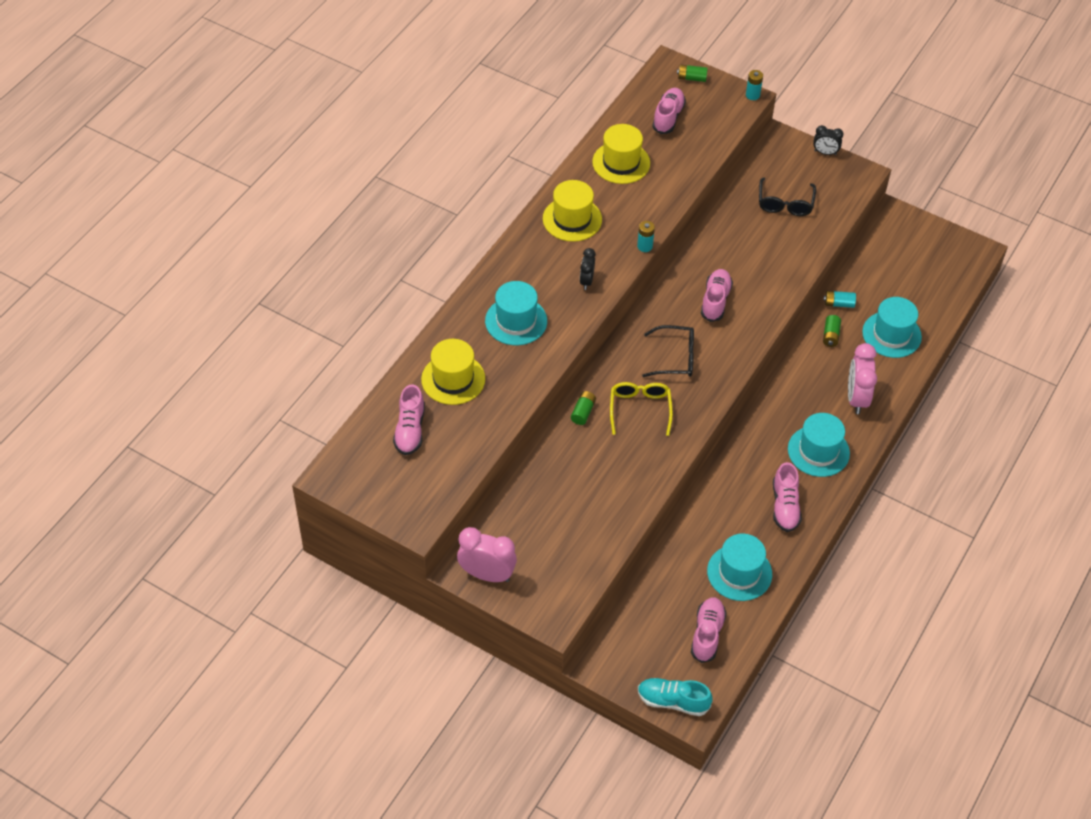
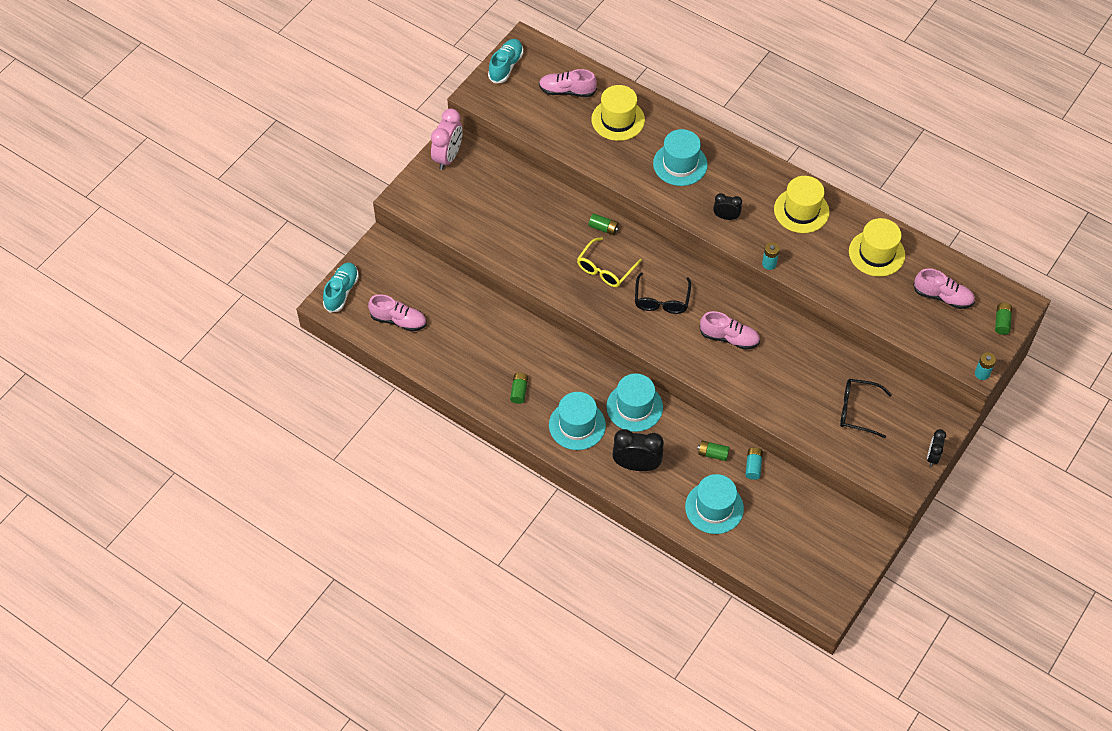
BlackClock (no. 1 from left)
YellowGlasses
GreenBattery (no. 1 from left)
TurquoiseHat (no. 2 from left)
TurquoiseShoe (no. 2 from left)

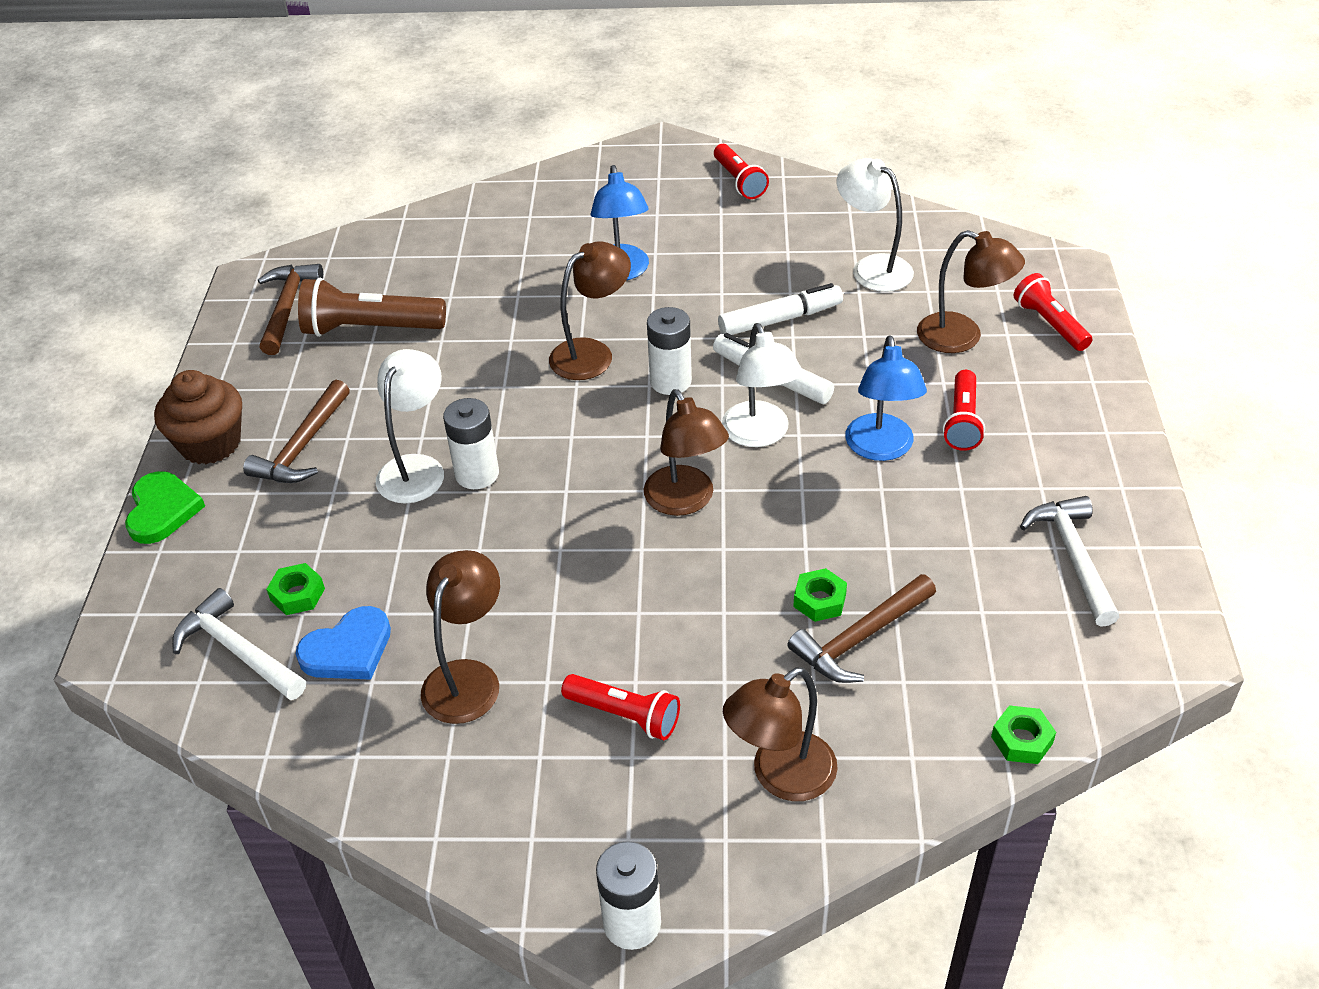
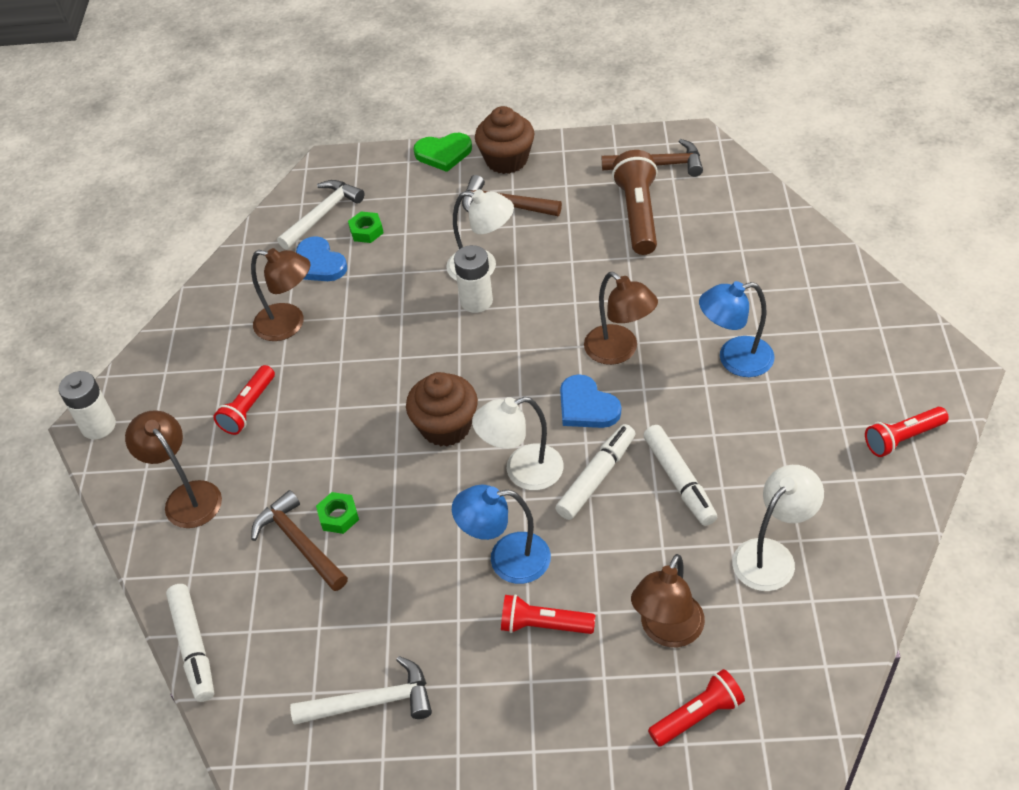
BlueHeart (no. 2 from left)
BrownCupcake (no. 1 from left)
WhiteMarker (no. 1 from left)

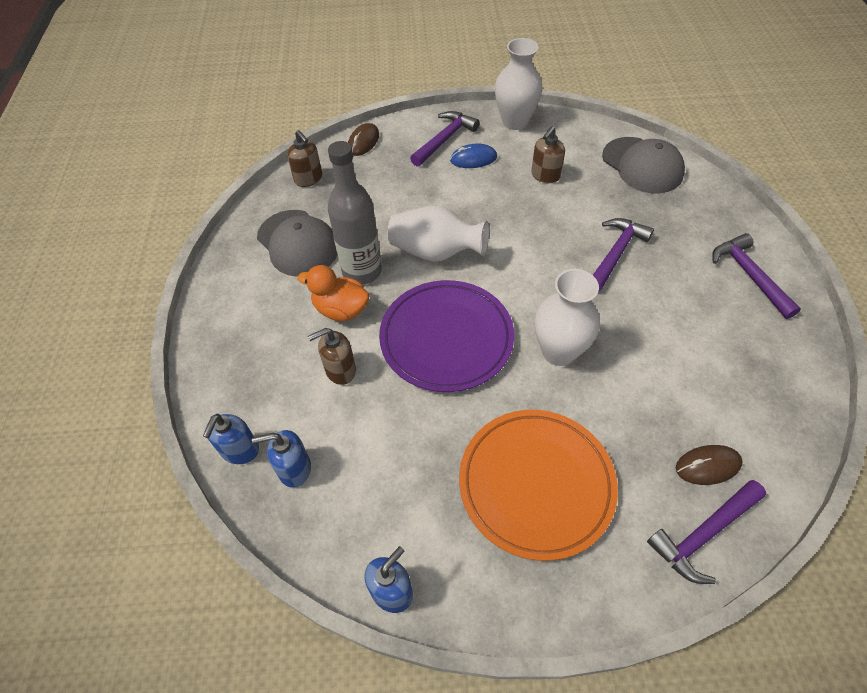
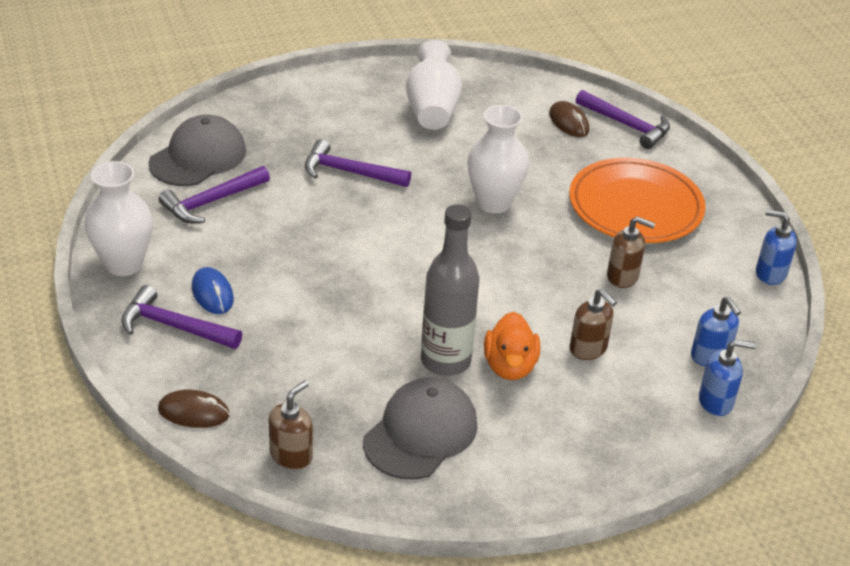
BrownSoapDispenser (no. 3 from left)
WhiteVase (no. 2 from left)
PurpleHammer (no. 2 from left)
PurplePlate

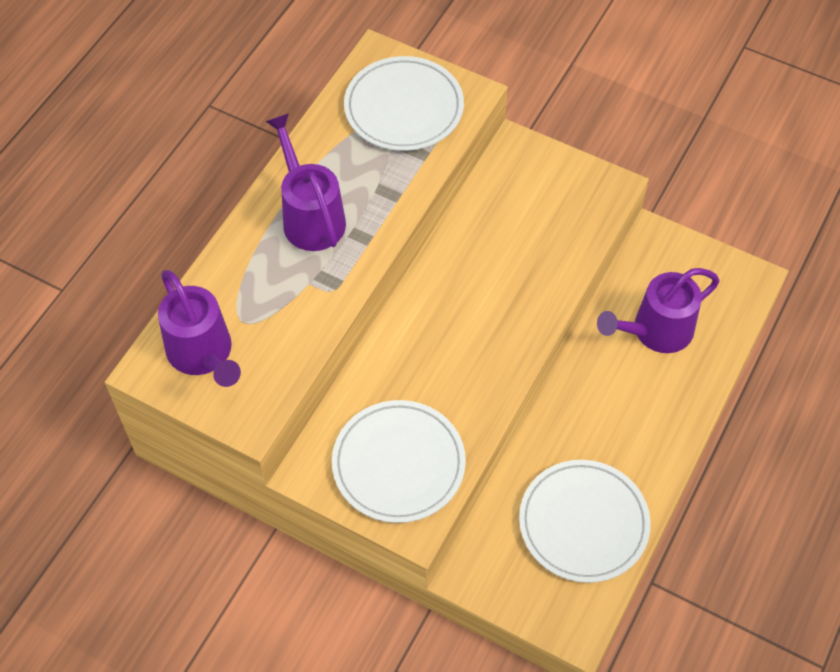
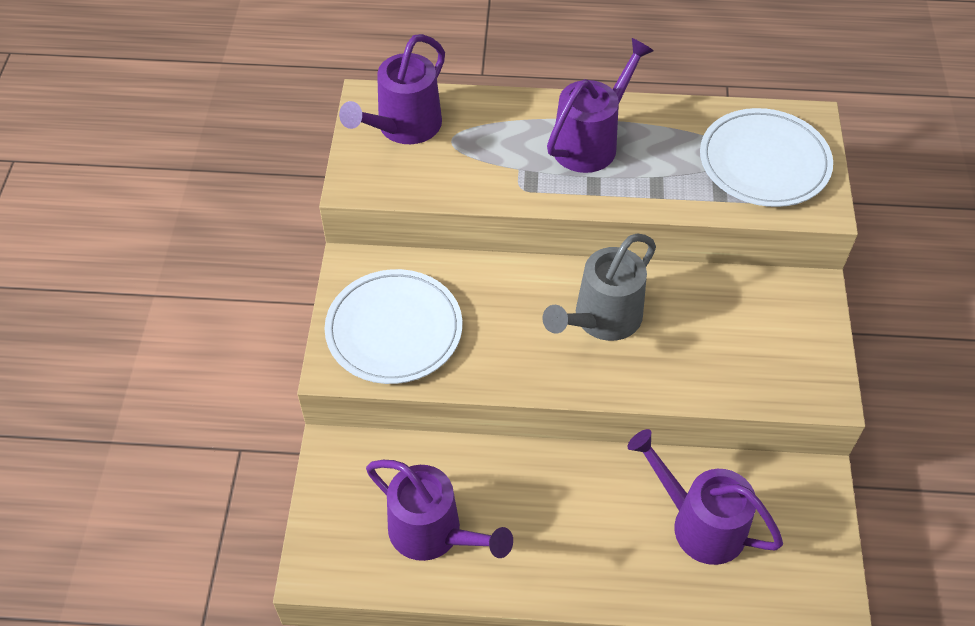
PurpleWateringCan (no. 2 from left)
GreyWateringCan

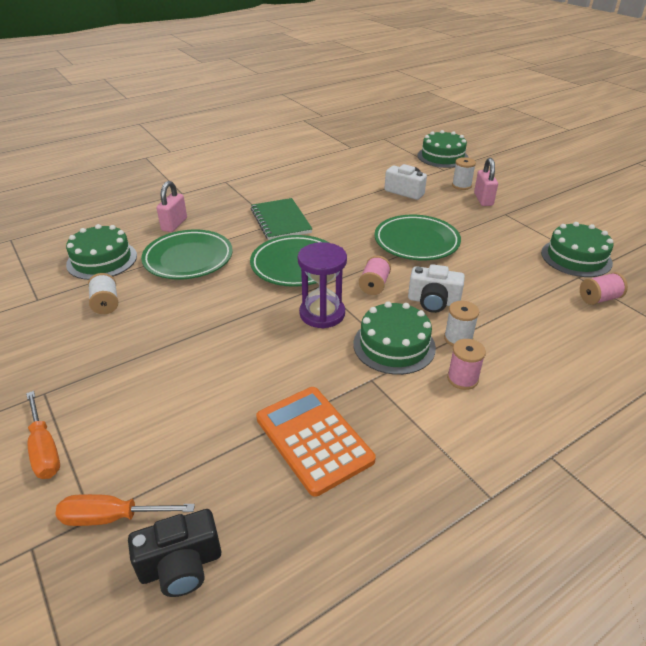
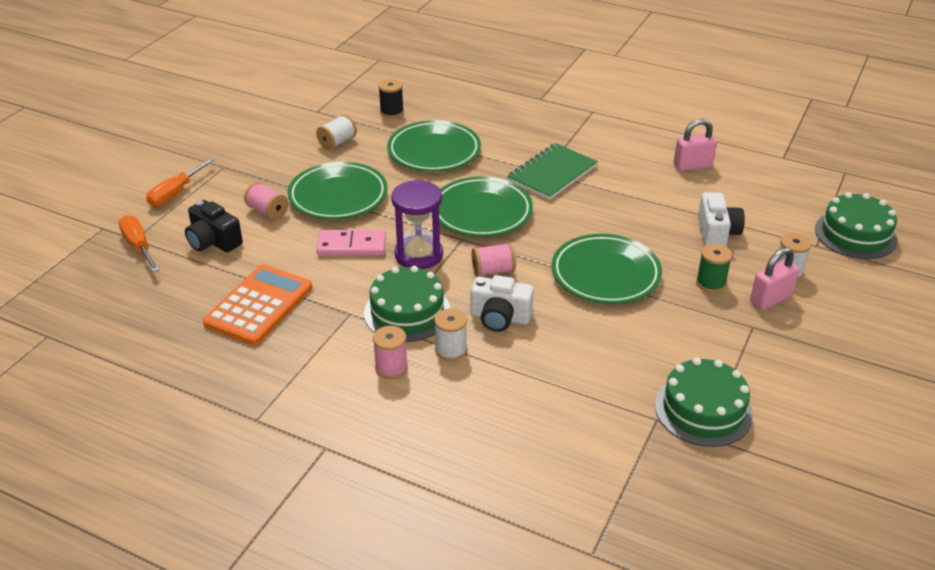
PinkPadlock (no. 1 from left)
BlackSpool
WhiteCamera (no. 1 from left)
PinkSpool (no. 1 from left)
BlackCamera
GreenPlate (no. 1 from left)
PinkDomino
GreenSpool

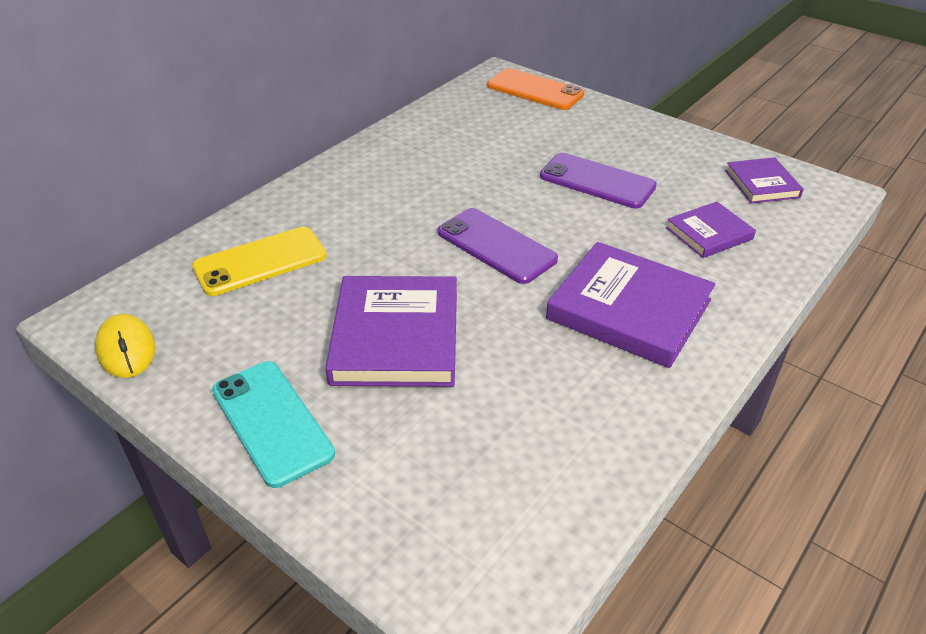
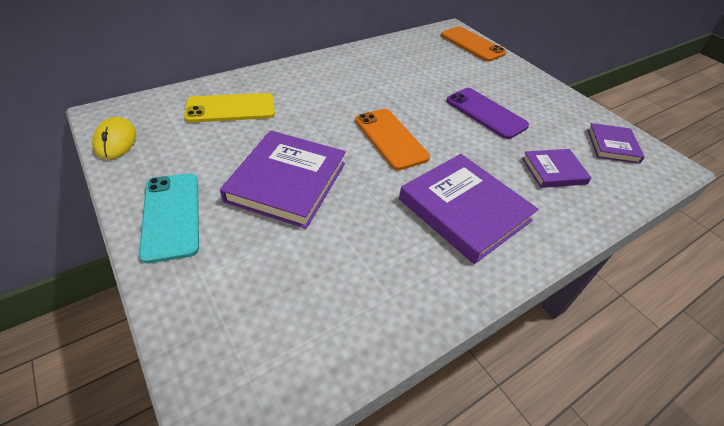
OrangePhone (no. 1 from left)

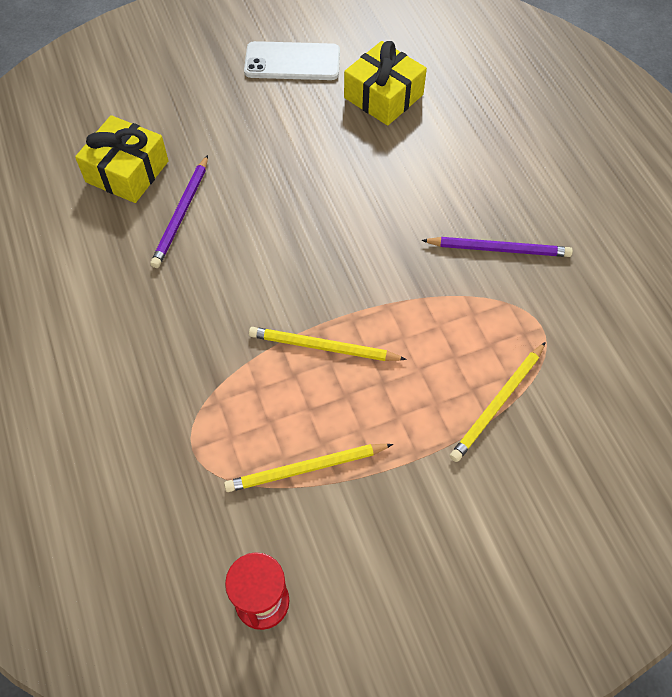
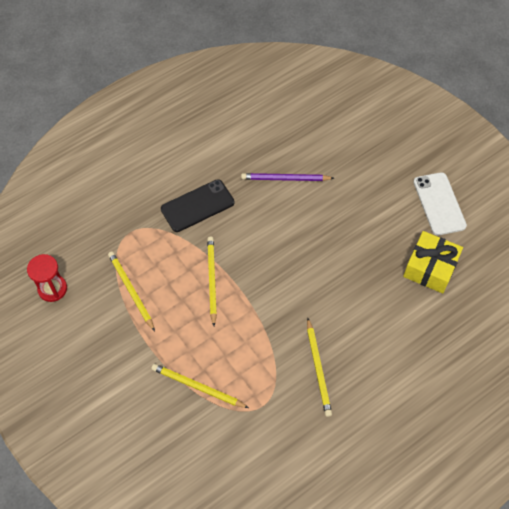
YellowGift (no. 1 from left in the first image)
YellowPencil (no. 4 from left)
BlackPhone

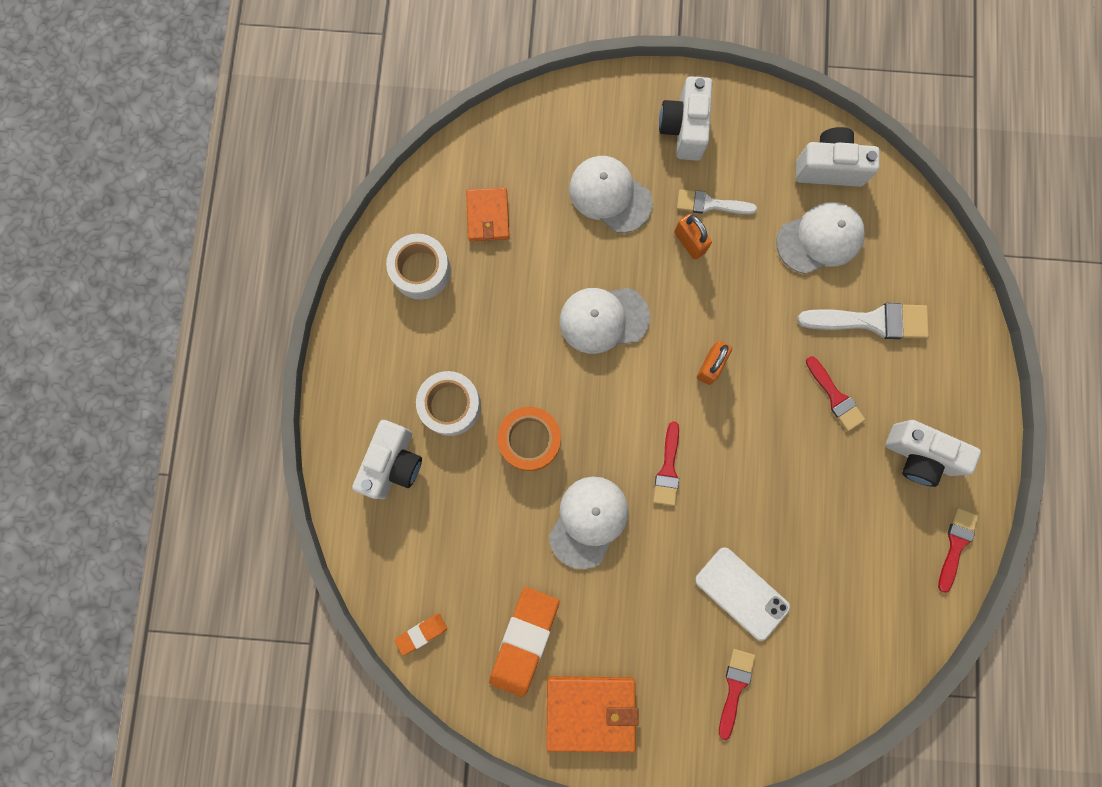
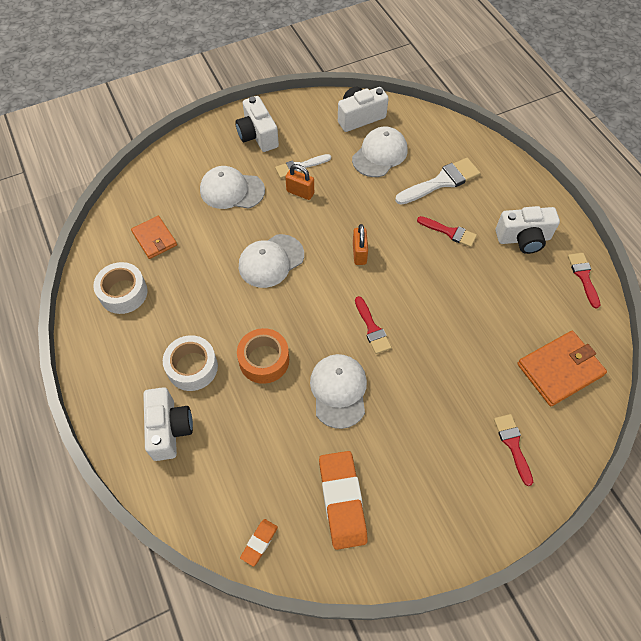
WhitePhone
OrangeWallet (no. 2 from left)

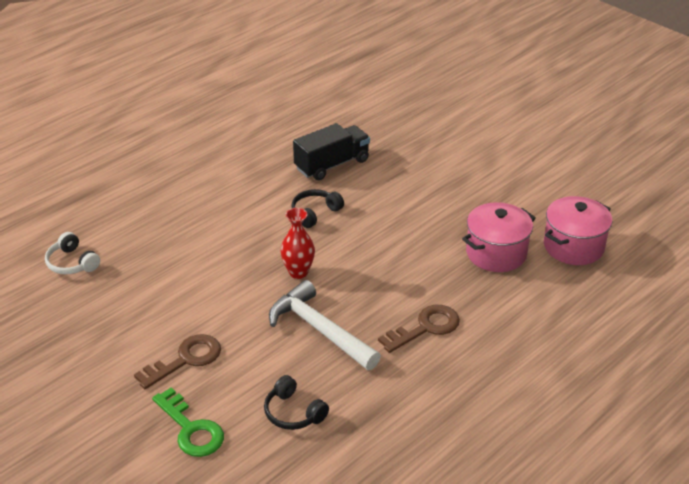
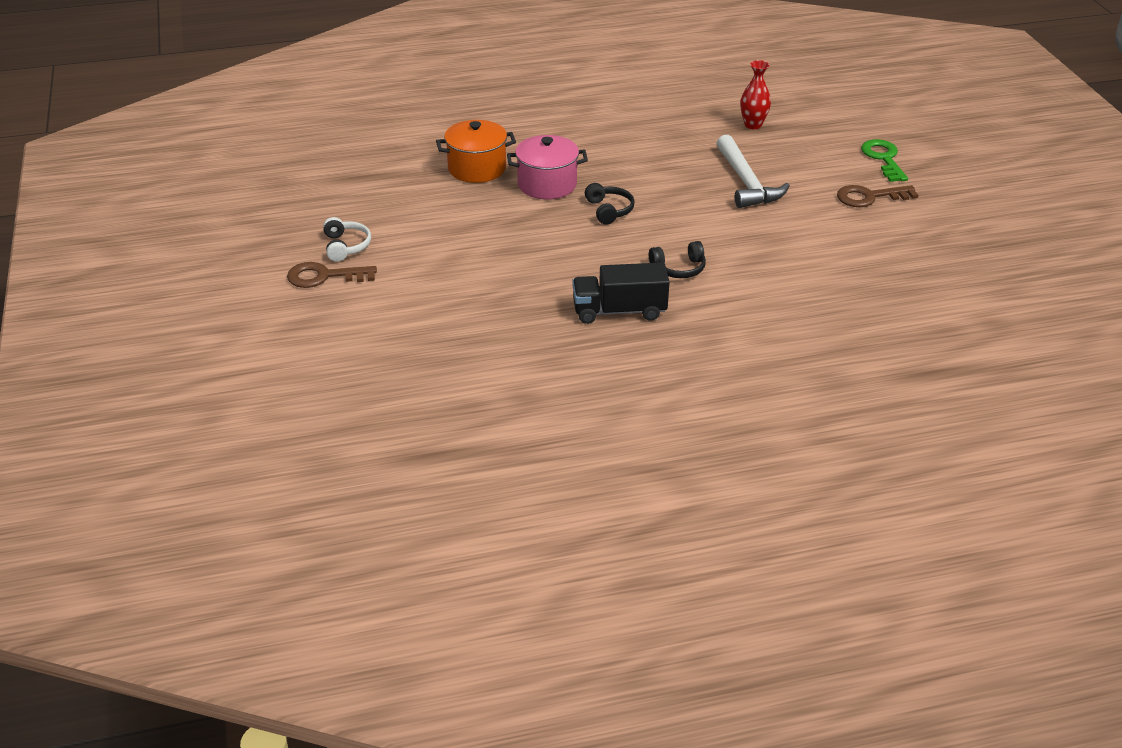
OrangePot
RedVase
WhiteHeadphones
BrownKey (no. 1 from left)
BlackHeadphones (no. 1 from left)

